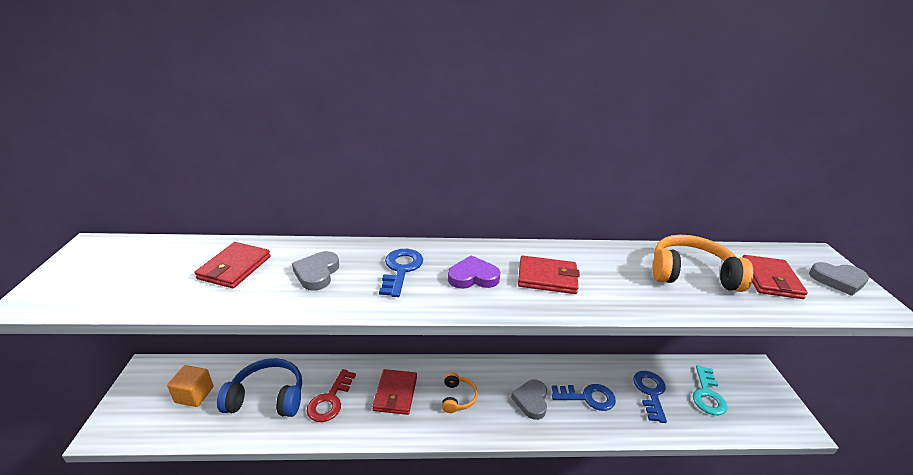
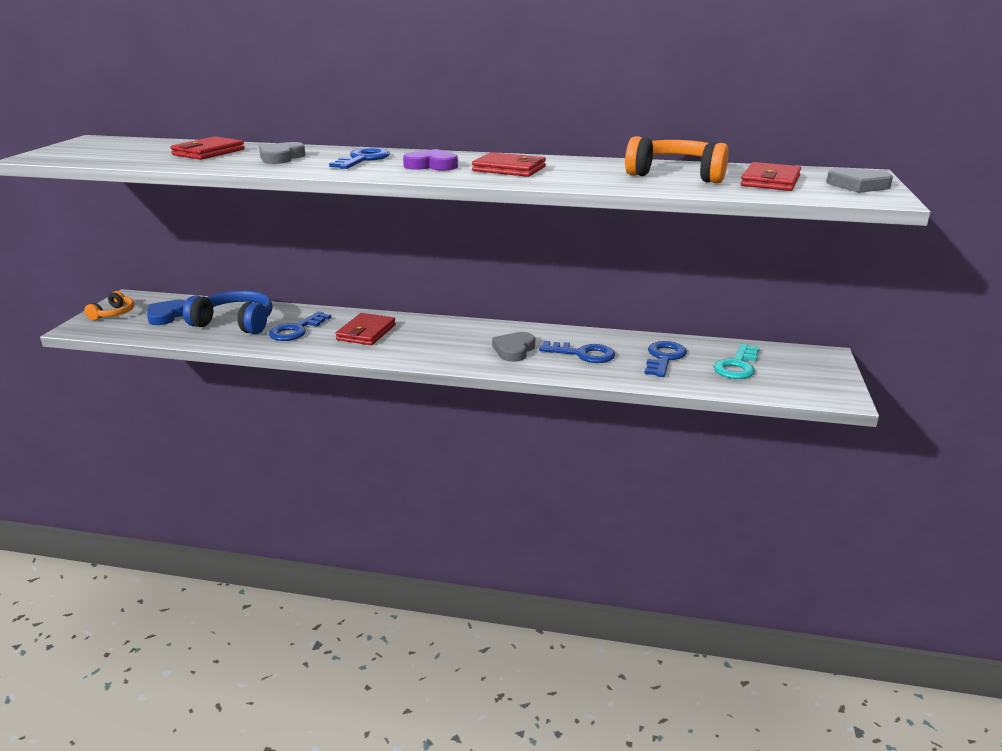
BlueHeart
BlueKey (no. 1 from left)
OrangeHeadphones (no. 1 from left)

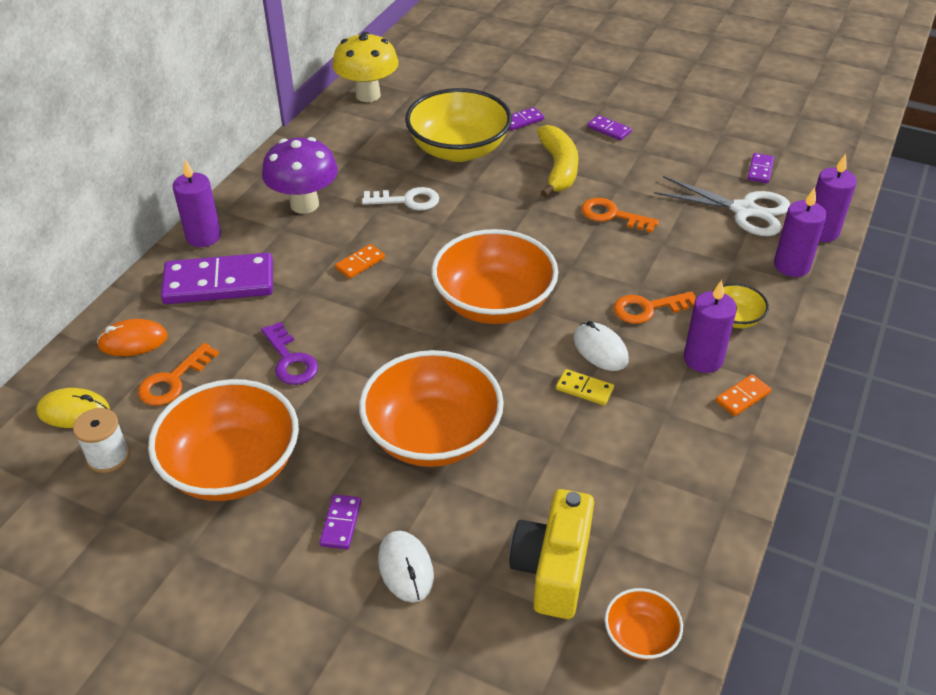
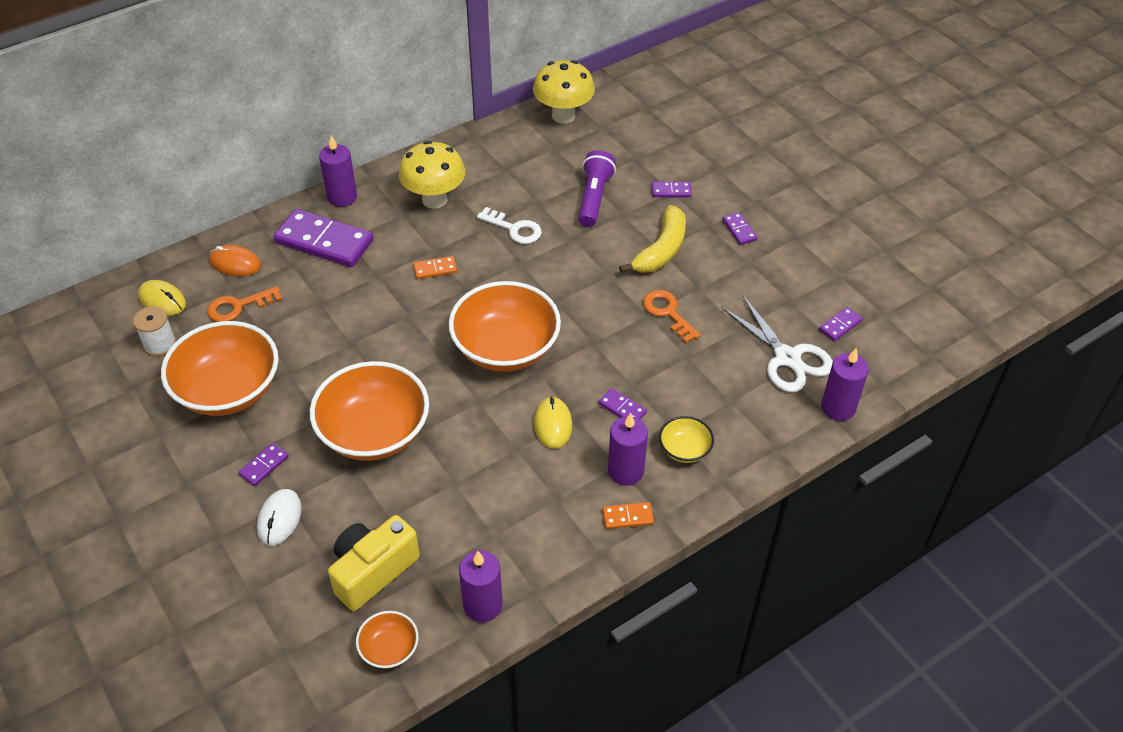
PurpleFlashlight
YellowMushroom (no. 1 from left)
PurpleCandle (no. 2 from left)
PurpleDomino (no. 3 from left)
YellowMouse (no. 2 from left)
PurpleKey
YellowDomino

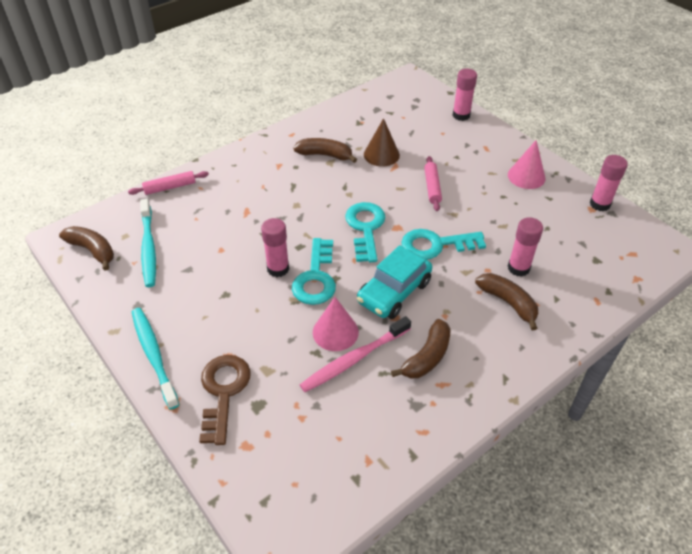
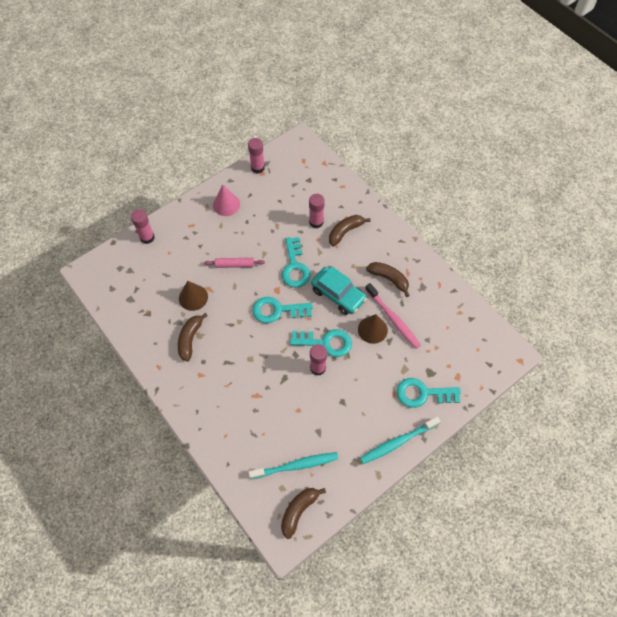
PinkRollingPin (no. 1 from left in the first image)
BrownCone (no. 2 from left)
TurquoiseKey (no. 4 from left)

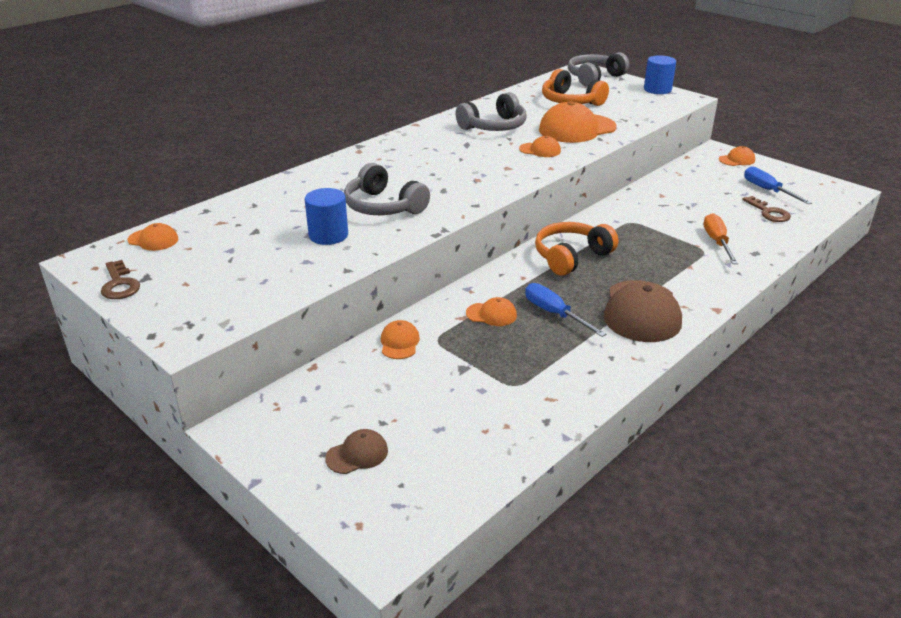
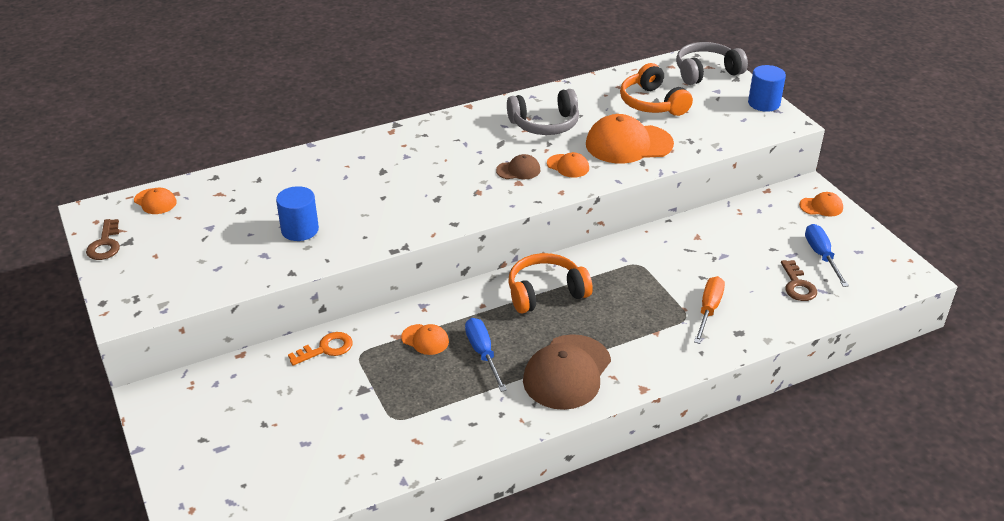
GreyHeadphones (no. 1 from left in the first image)
OrangeKey
BrownCap (no. 1 from left)

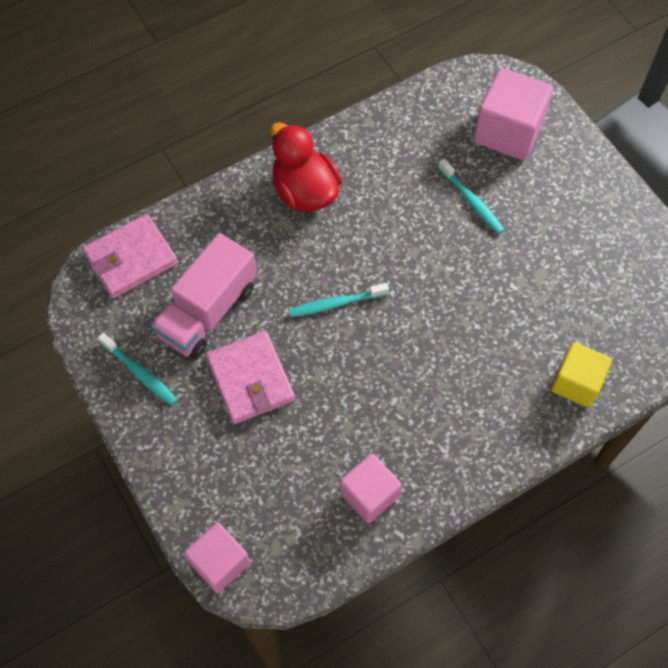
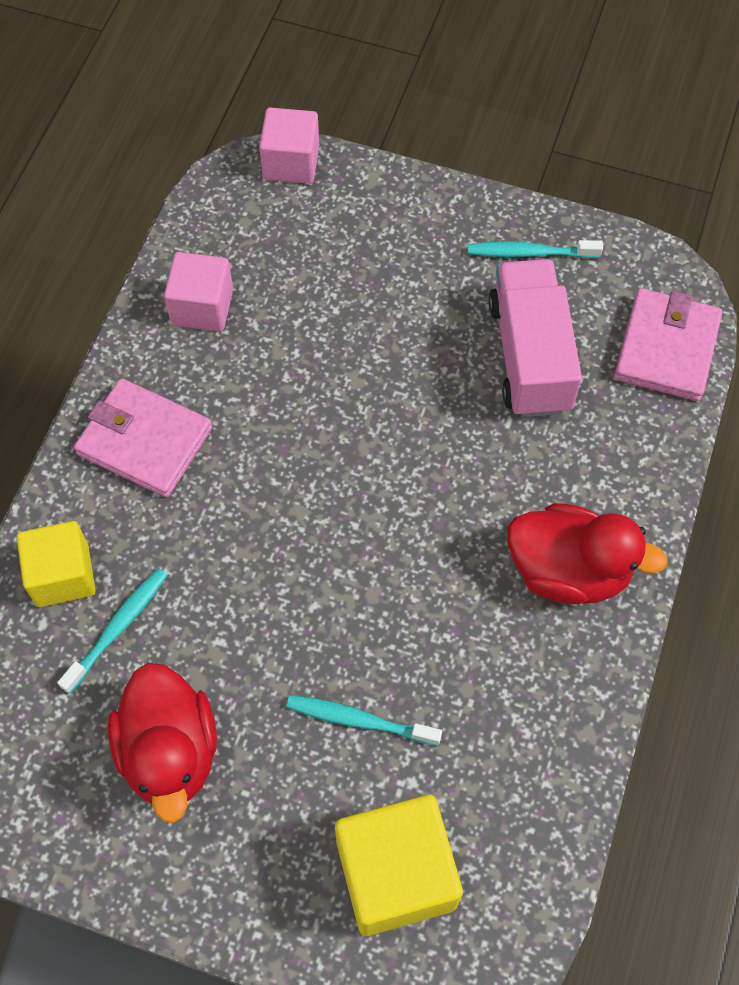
YellowCube (no. 2 from left)
TurquoiseToothbrush (no. 1 from left)
PinkWallet (no. 1 from left)
RedDuck (no. 1 from left)

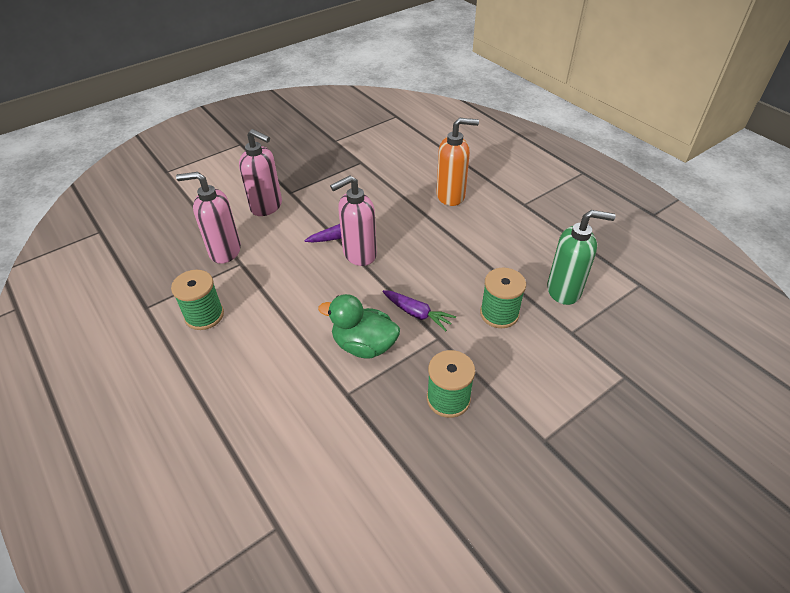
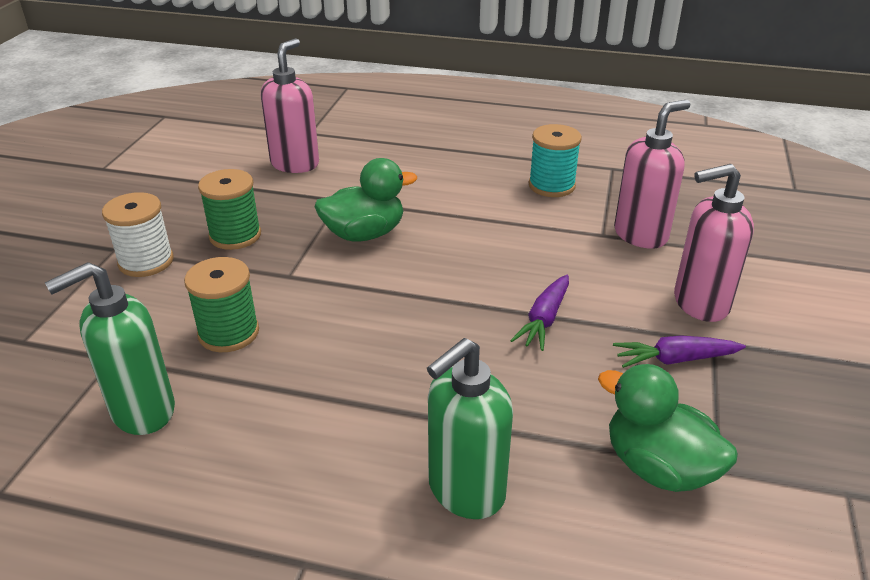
GreenSoapDispenser (no. 2 from left)
PinkSoapDispenser (no. 1 from left)
TurquoiseSpool
PurpleCarrot (no. 2 from left)
WhiteSpool
GreenDuck (no. 2 from left)

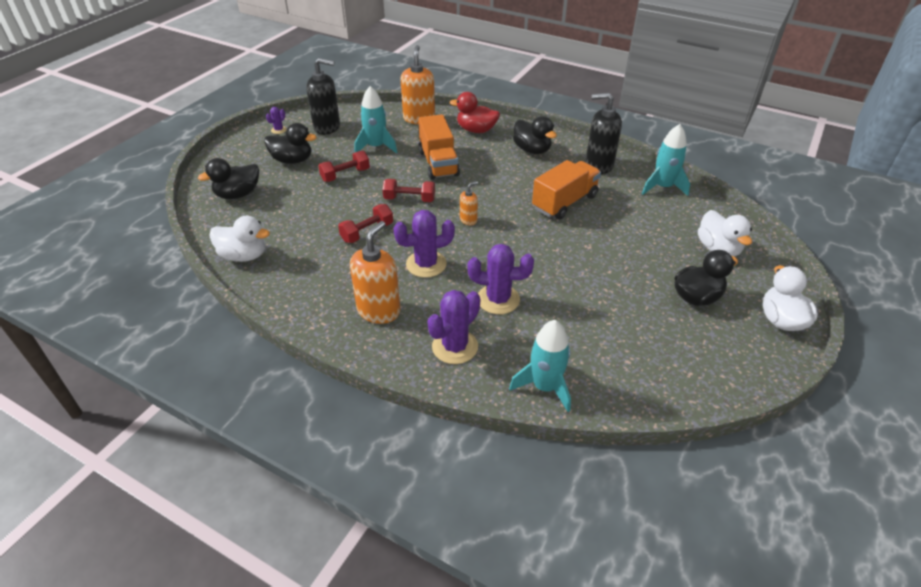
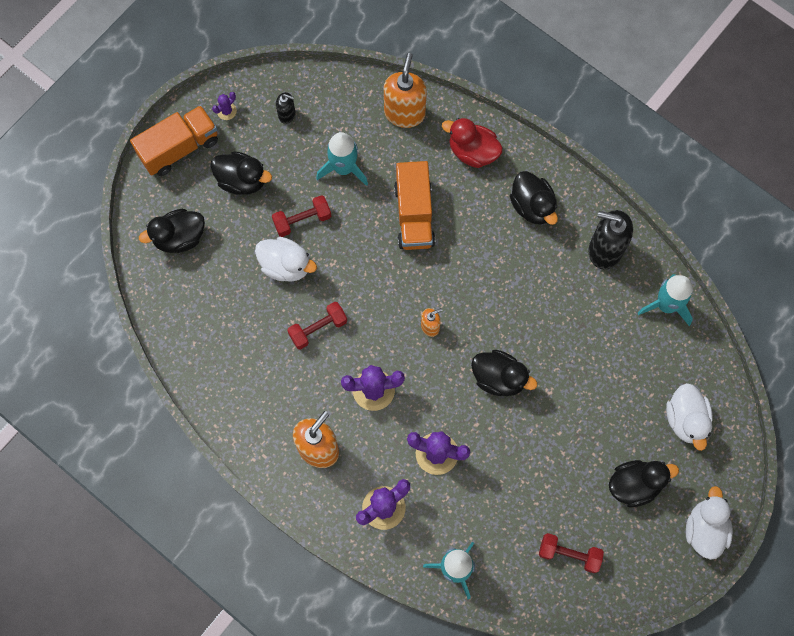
BlackSoapDispenser (no. 1 from left)
OrangeTruck (no. 1 from left)
RedDumbbell (no. 3 from left)
WhiteDuck (no. 1 from left)
BlackDuck (no. 3 from left)

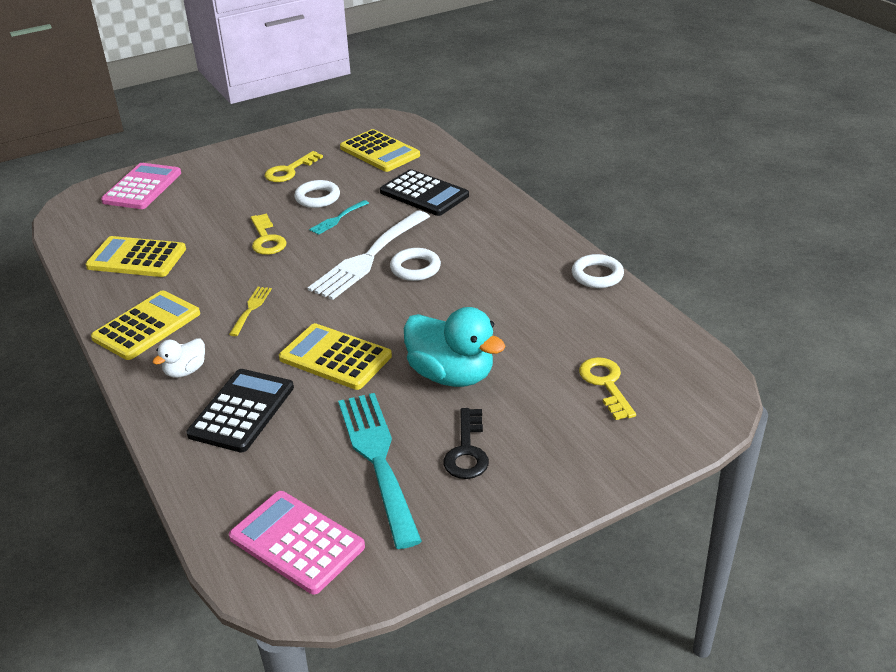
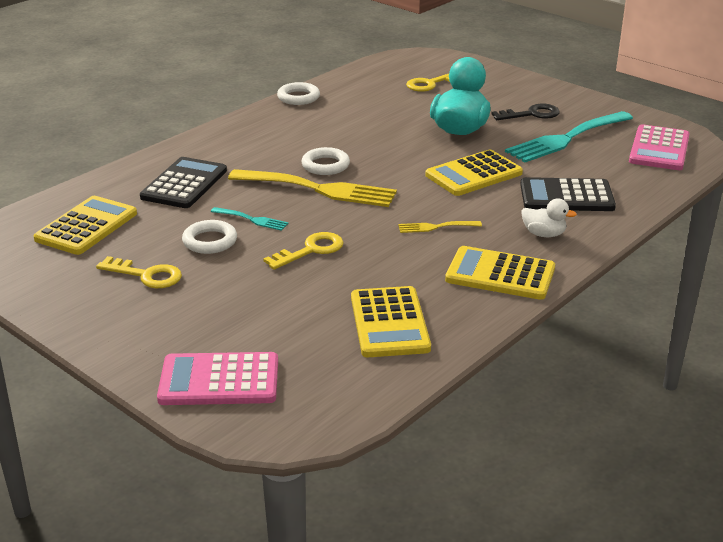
YellowFork (no. 1 from left)
YellowCalculator (no. 3 from left)

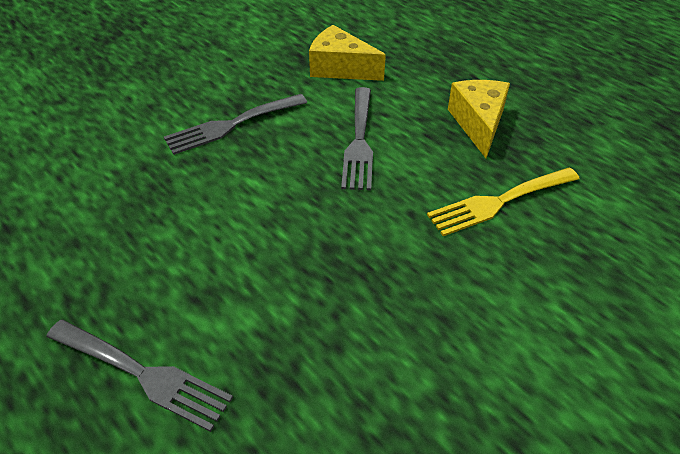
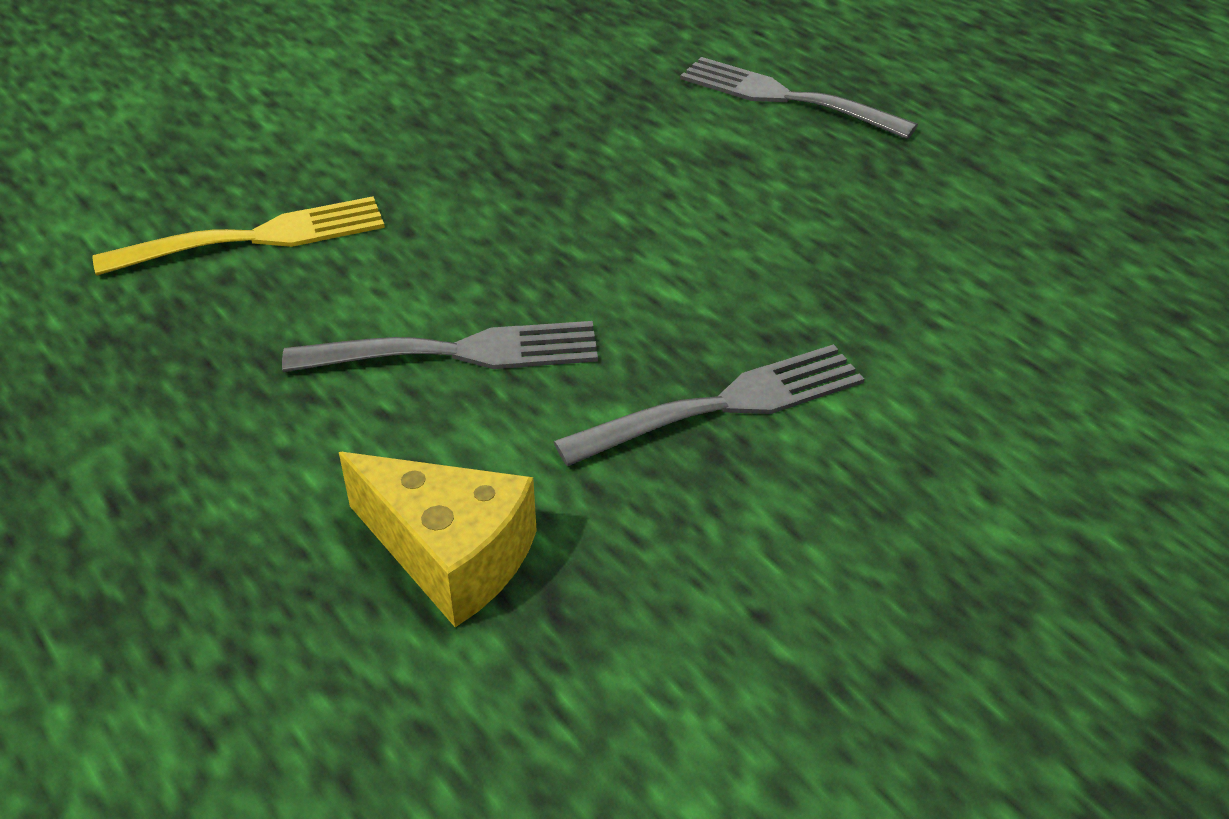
YellowCheese (no. 2 from left in the first image)
GreyFork (no. 1 from left)

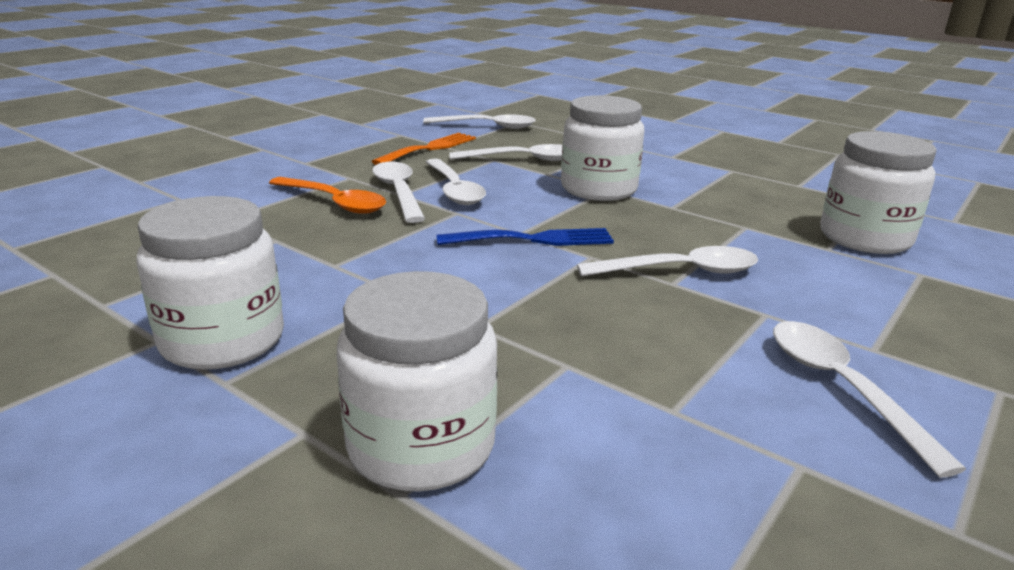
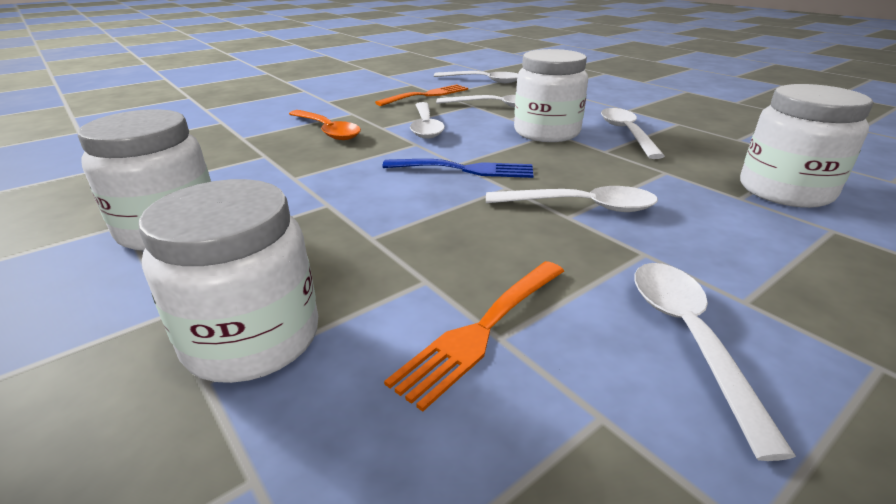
WhiteSpoon (no. 5 from left)
OrangeFork (no. 2 from left)

